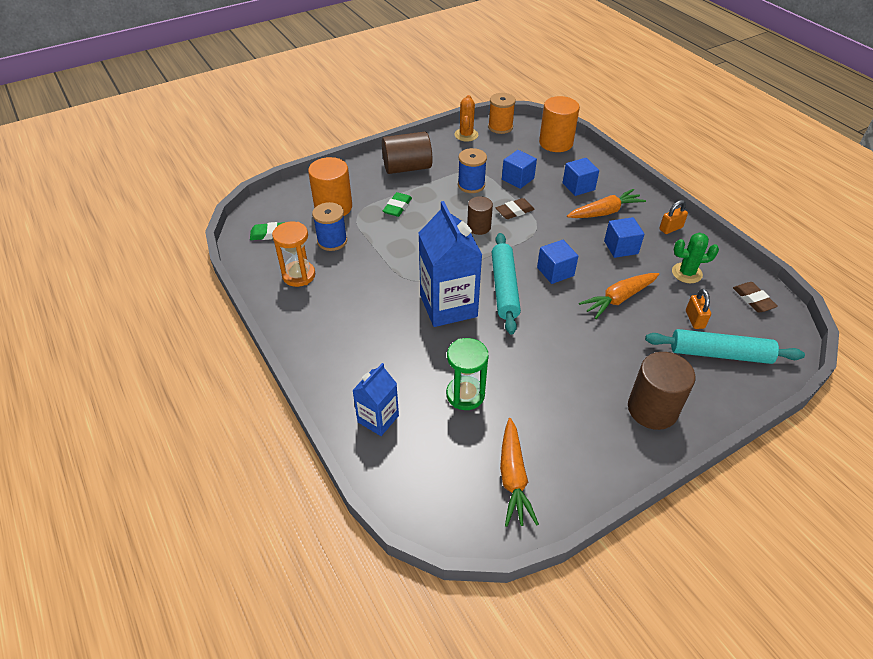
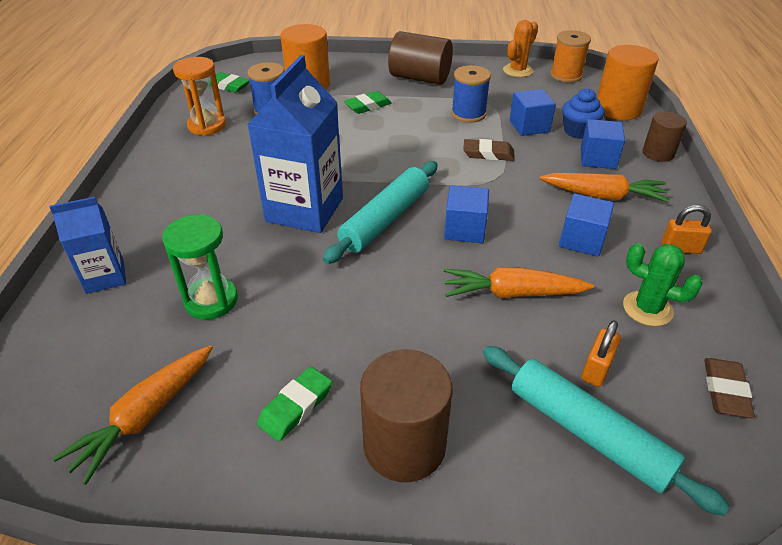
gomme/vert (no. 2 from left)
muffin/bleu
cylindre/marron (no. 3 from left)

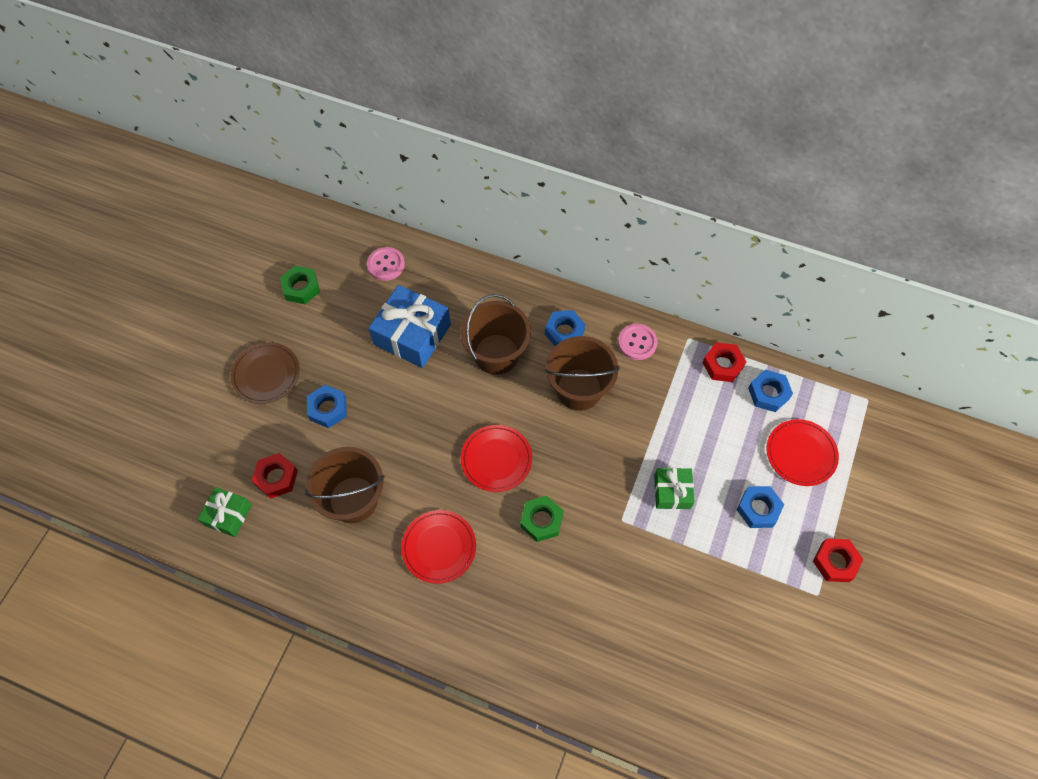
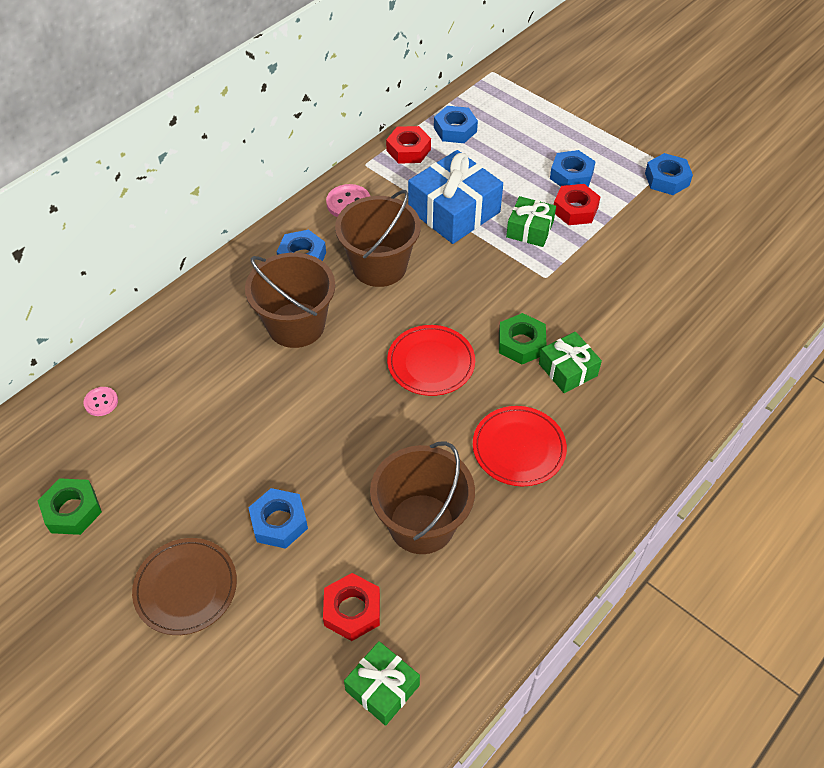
assiette/rouge (no. 3 from left in the first image)
cadeau/vert (no. 3 from left)
écrou/bleu (no. 5 from left)
cadeau/bleu
écrou/rouge (no. 3 from left)
bouton/rose (no. 1 from left)

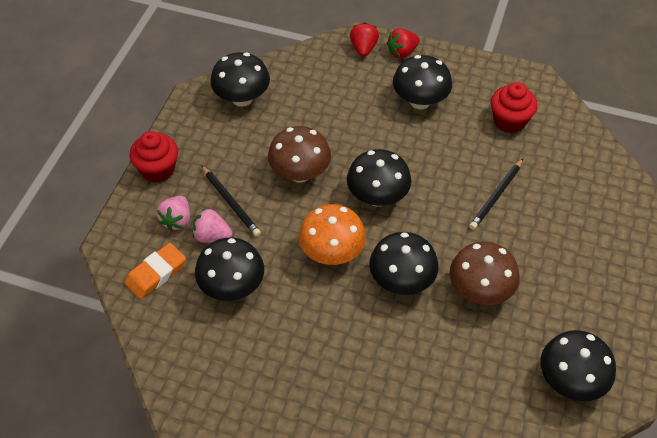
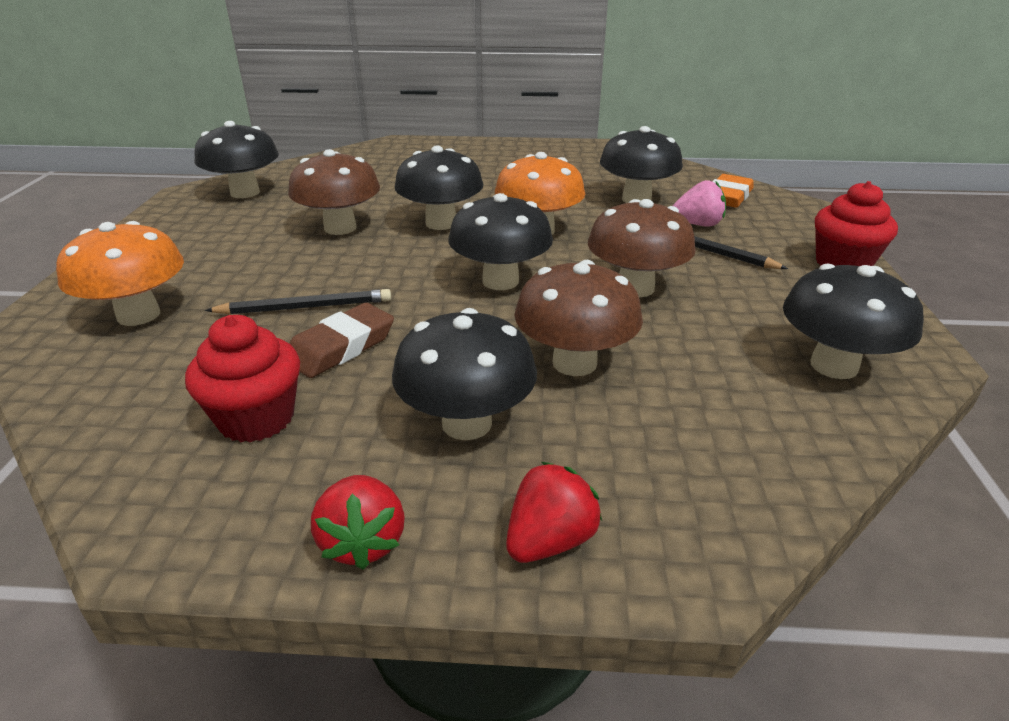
fraise/rose (no. 1 from left in the first image)
champignon/orange (no. 1 from left)
gomme/marron
champignon/marron (no. 2 from left)
fraise/rouge (no. 1 from left)
crayon/noir (no. 1 from left)

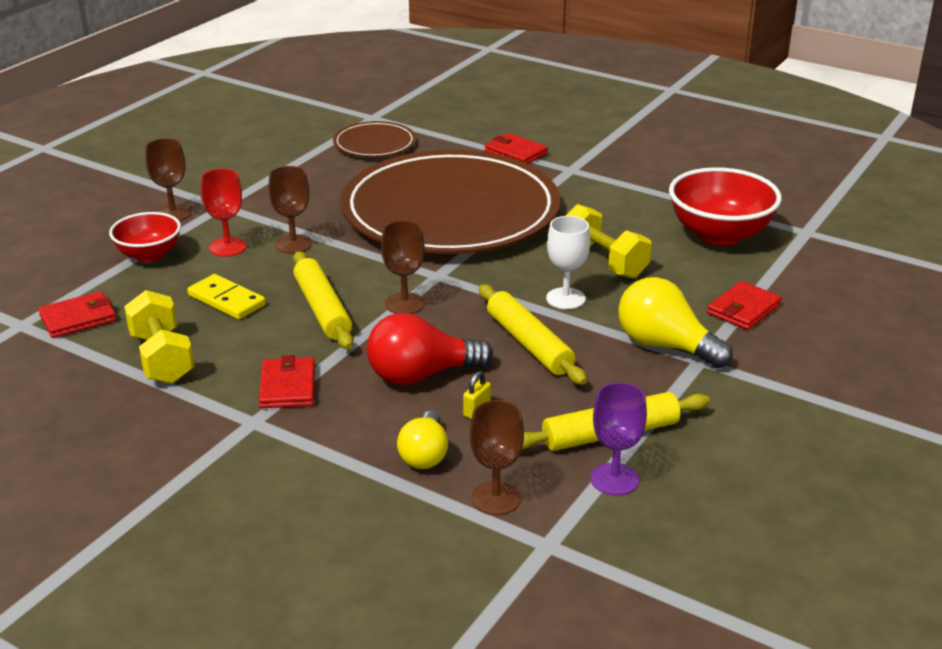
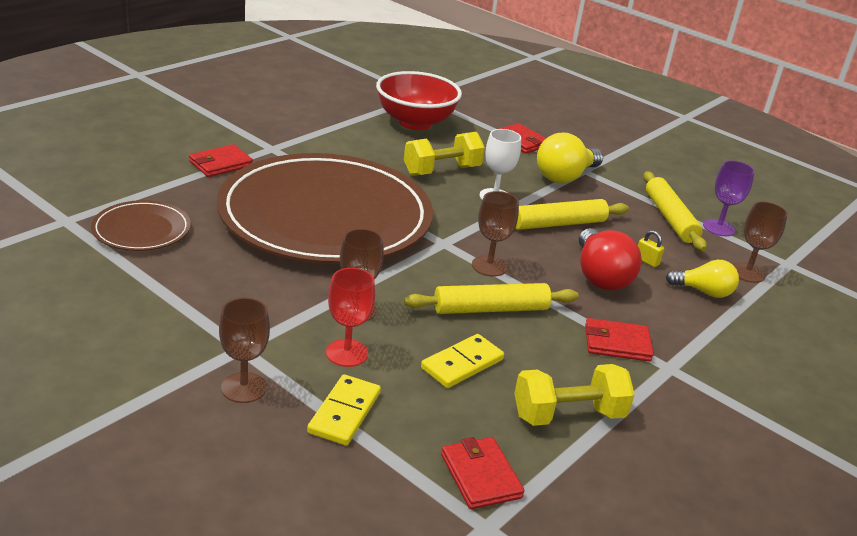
domino/jaune (no. 1 from left)

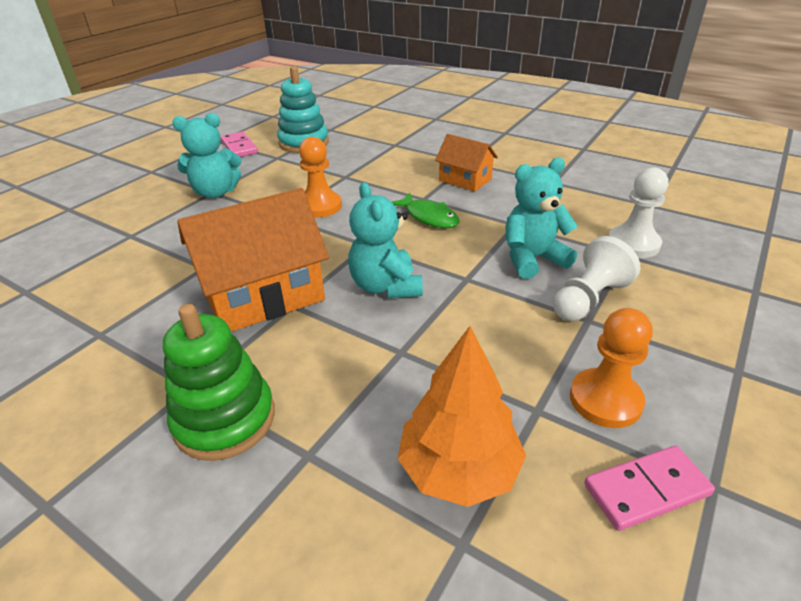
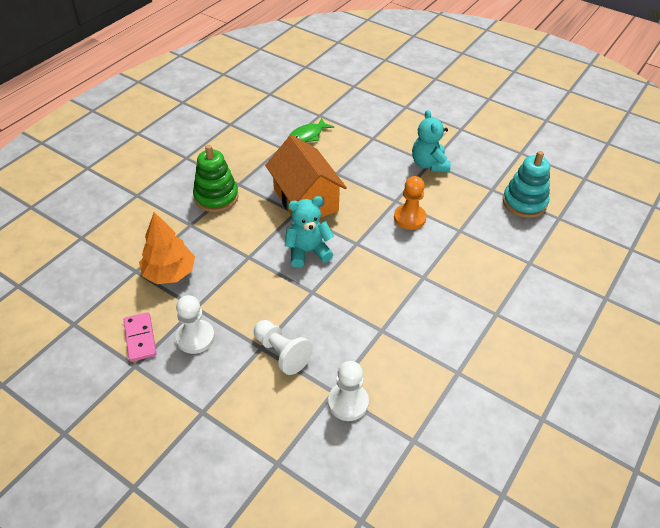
domino/rose (no. 1 from left in the first image)
maison/orange (no. 2 from left in the first image)
ours en peluche/turquoise (no. 3 from left in the first image)
poisson/vert
pion/blanc (no. 1 from left)

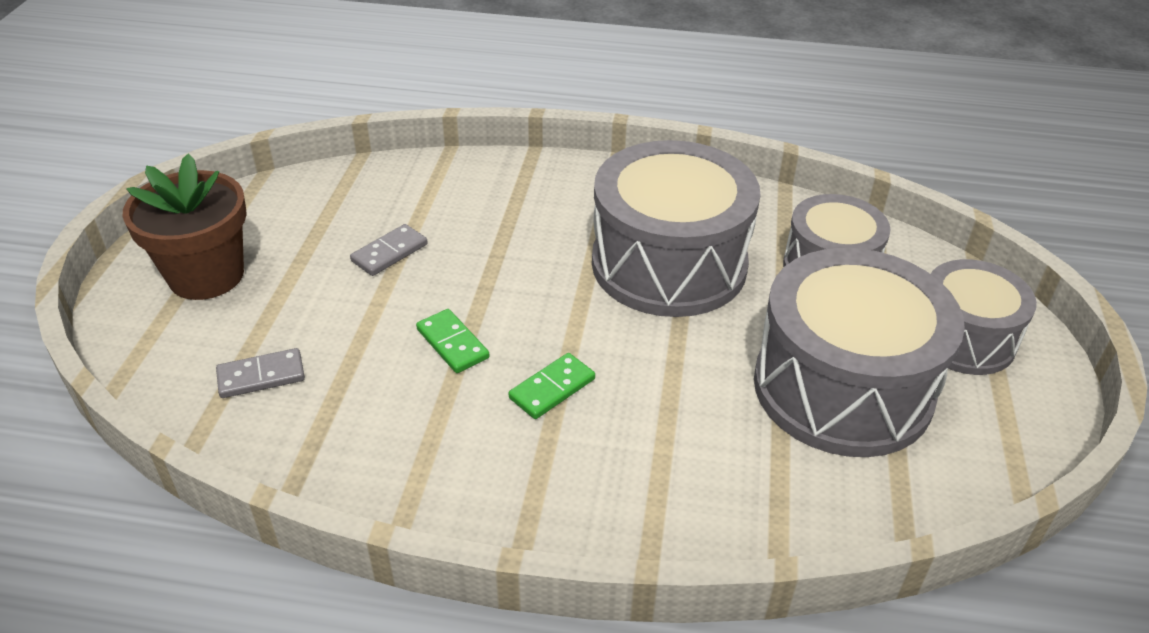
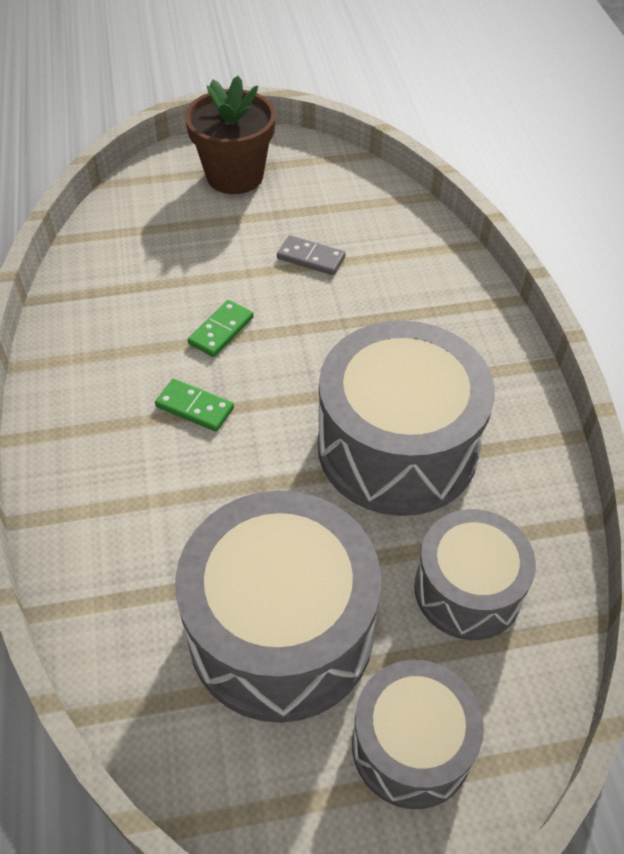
domino/gris (no. 1 from left in the first image)

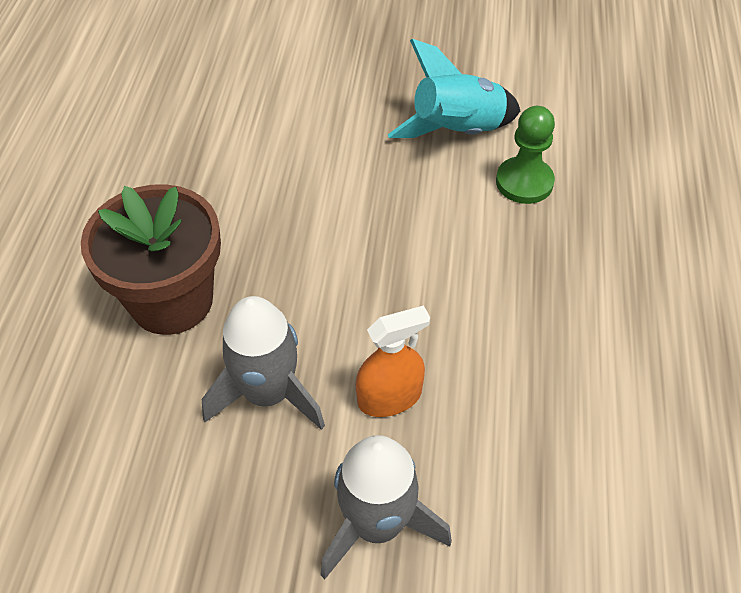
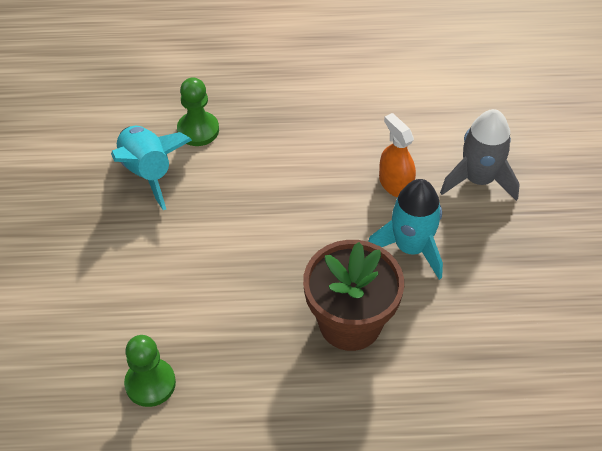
pion/vert (no. 1 from left)
fusée/turquoise (no. 2 from left)

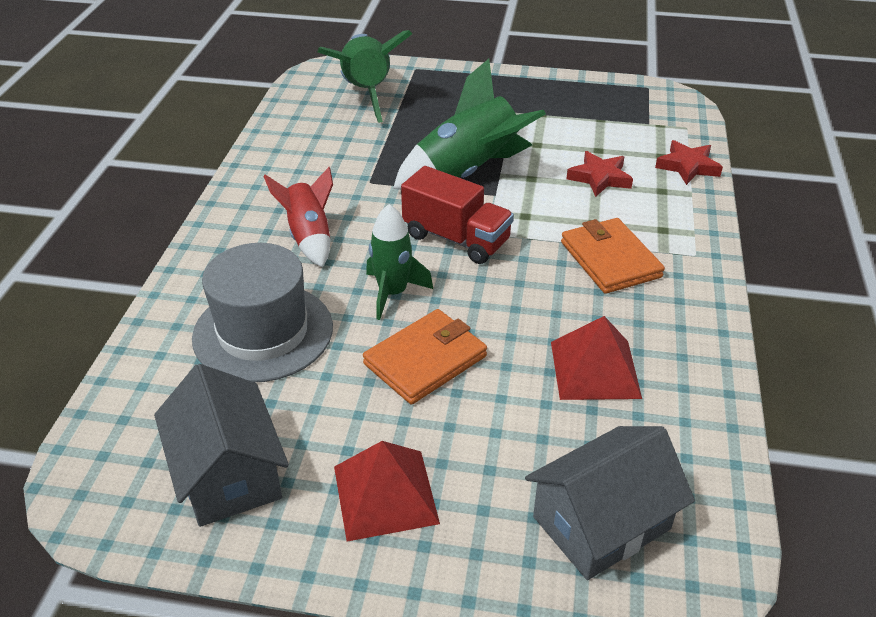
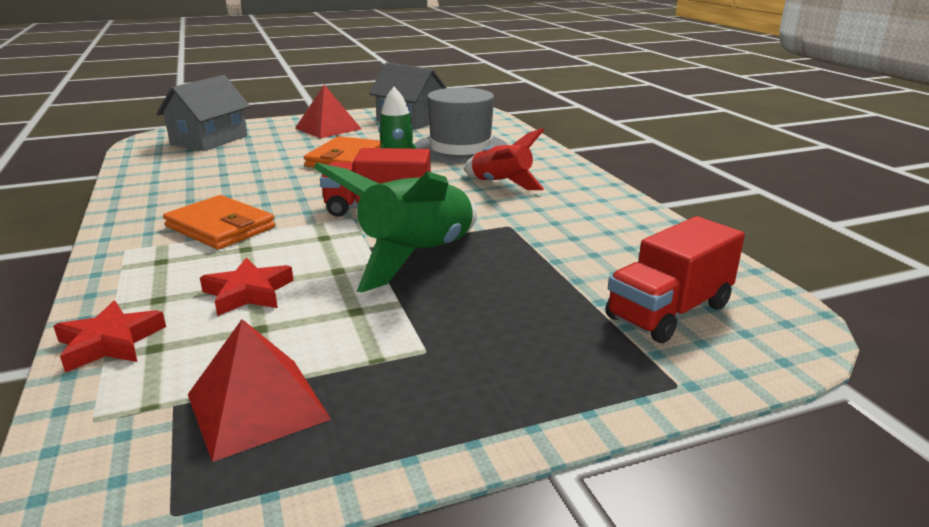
pyramide/rouge (no. 1 from left)
camion/rouge (no. 2 from left)

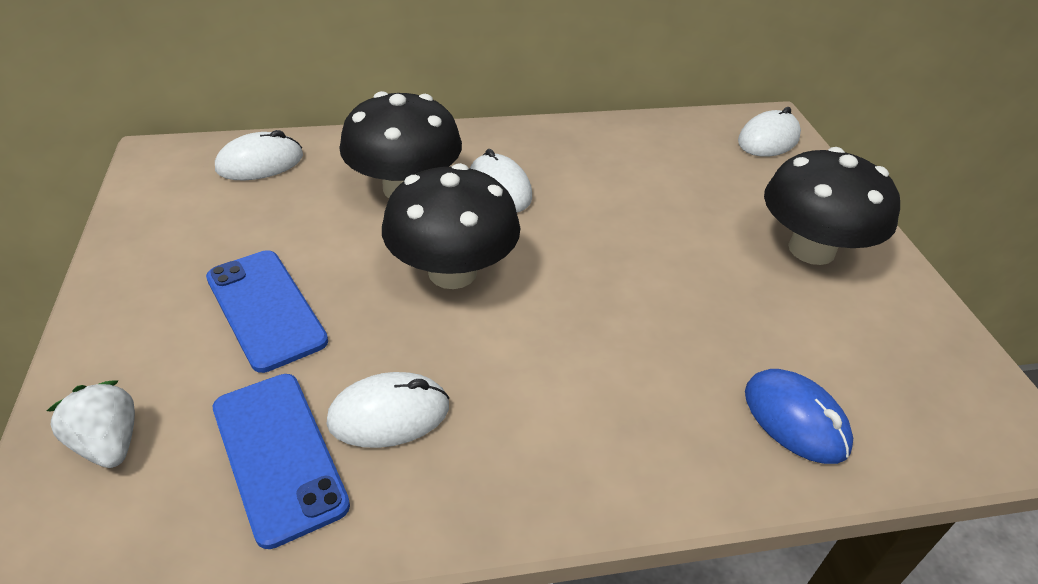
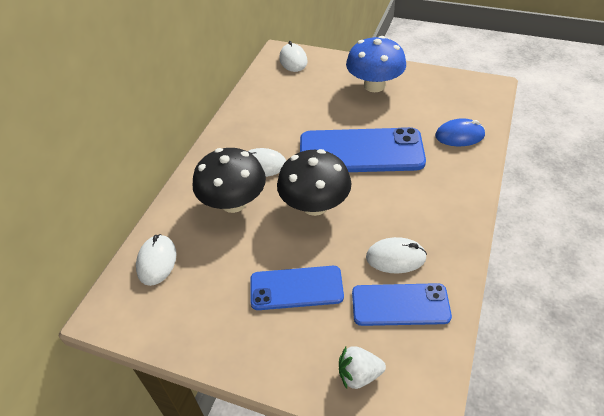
téléphone/bleu (no. 2 from left)
champignon/bleu
souris/blanc (no. 4 from left)

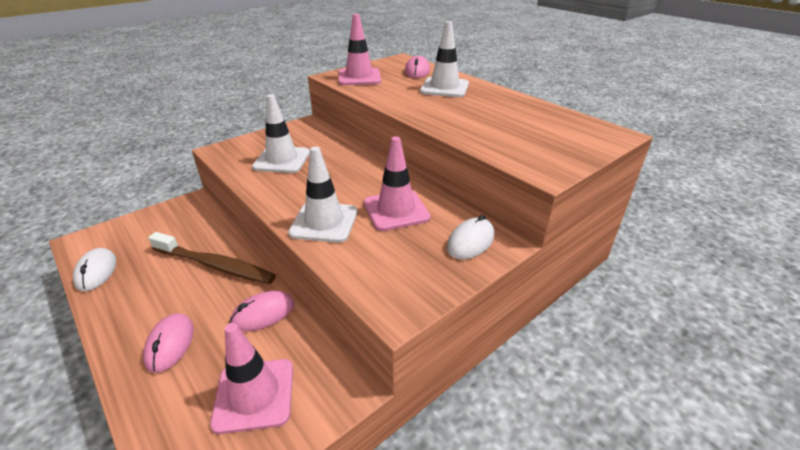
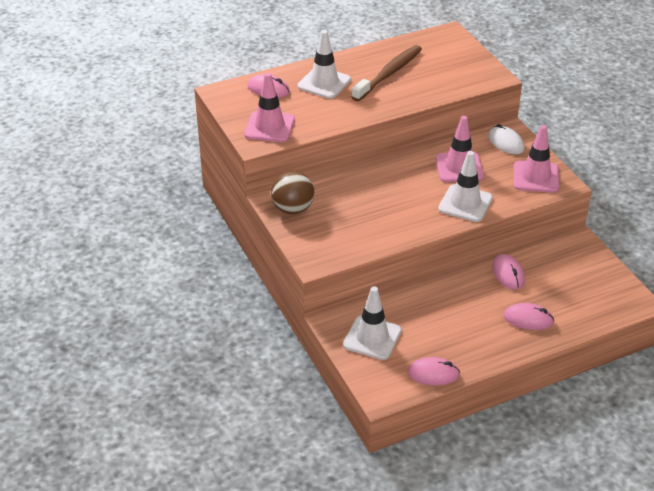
balle/marron
brosse à dents/marron
cône de chantier/rose (no. 3 from left)
cône de chantier/blanc (no. 2 from left)
souris/rose (no. 2 from left)

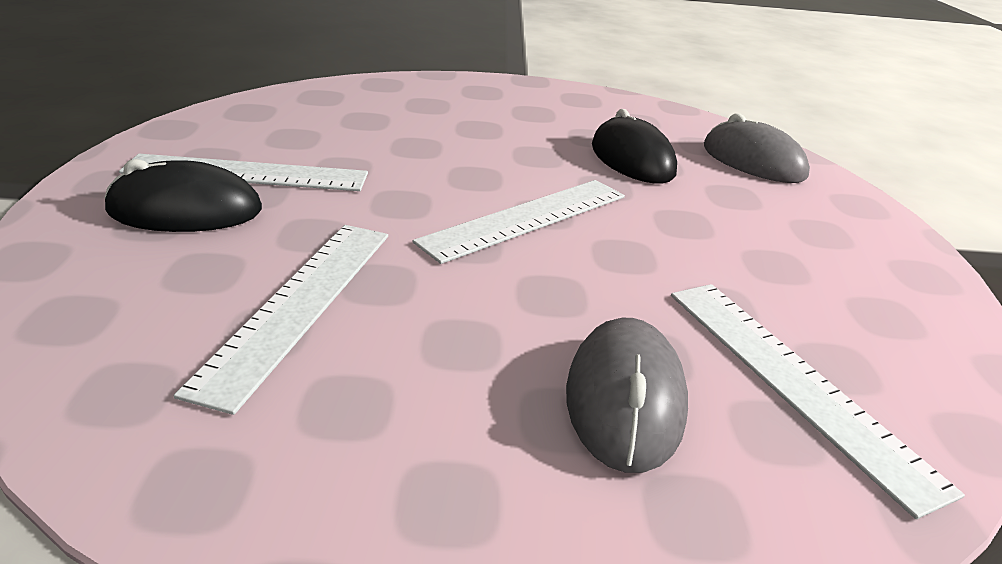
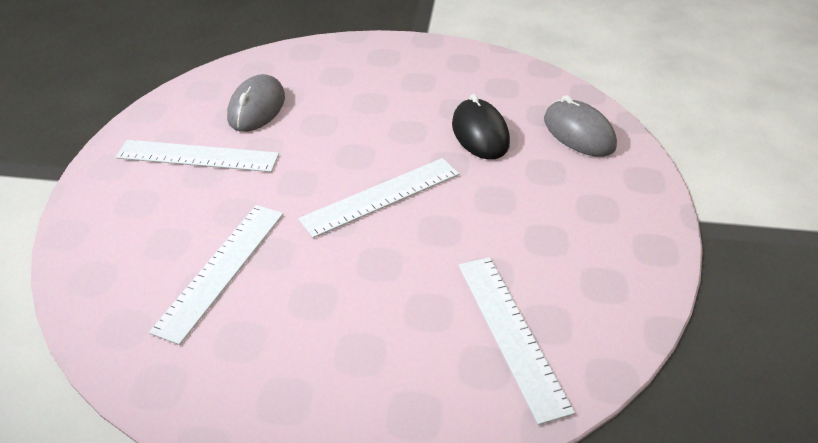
souris/noir (no. 1 from left in the first image)
souris/gris (no. 1 from left)

